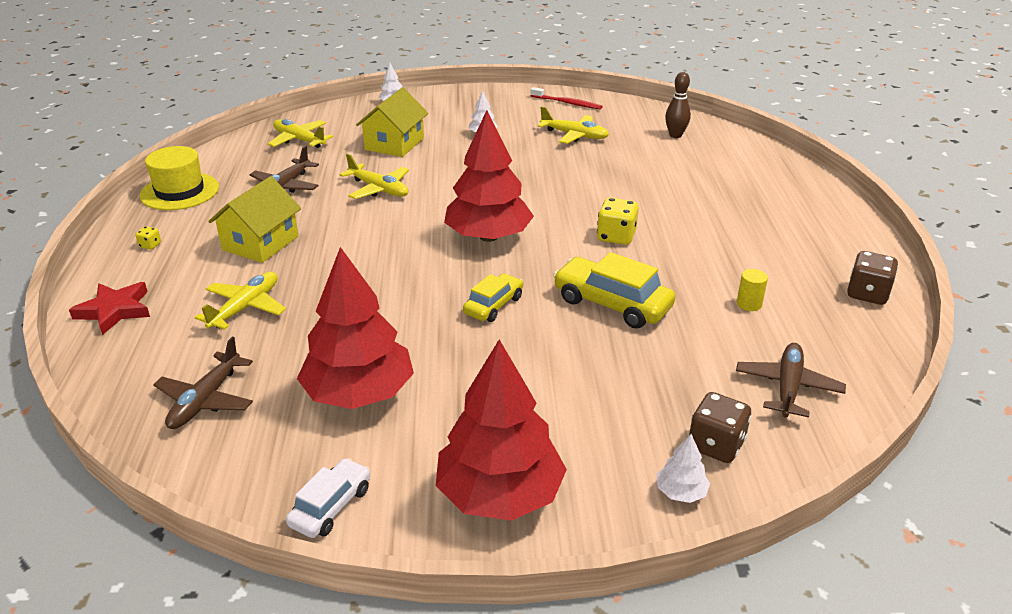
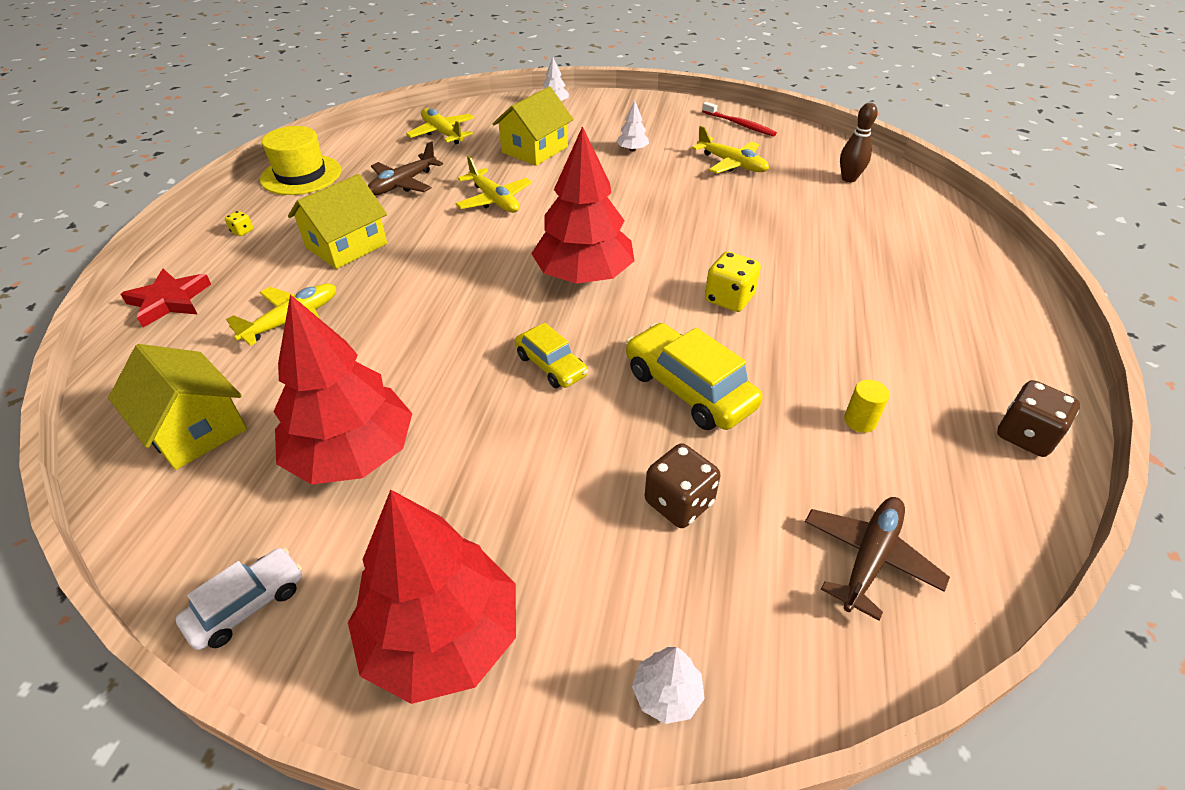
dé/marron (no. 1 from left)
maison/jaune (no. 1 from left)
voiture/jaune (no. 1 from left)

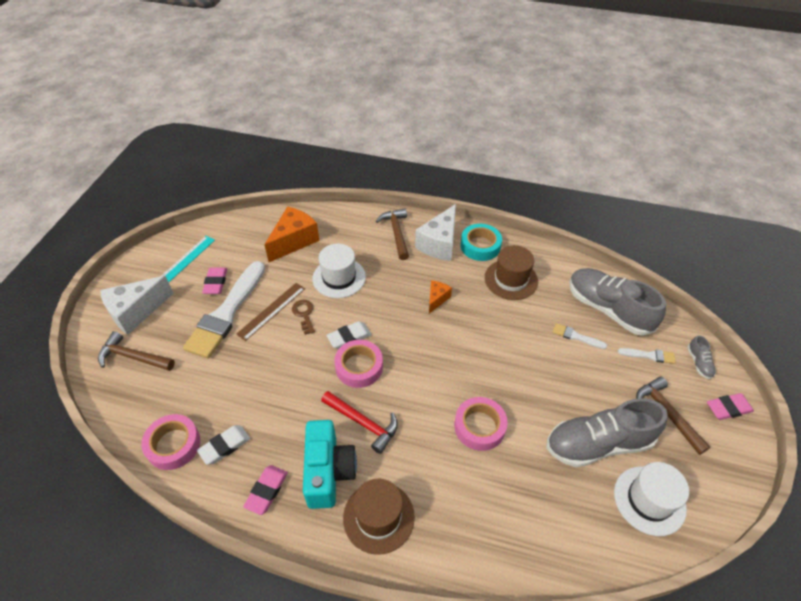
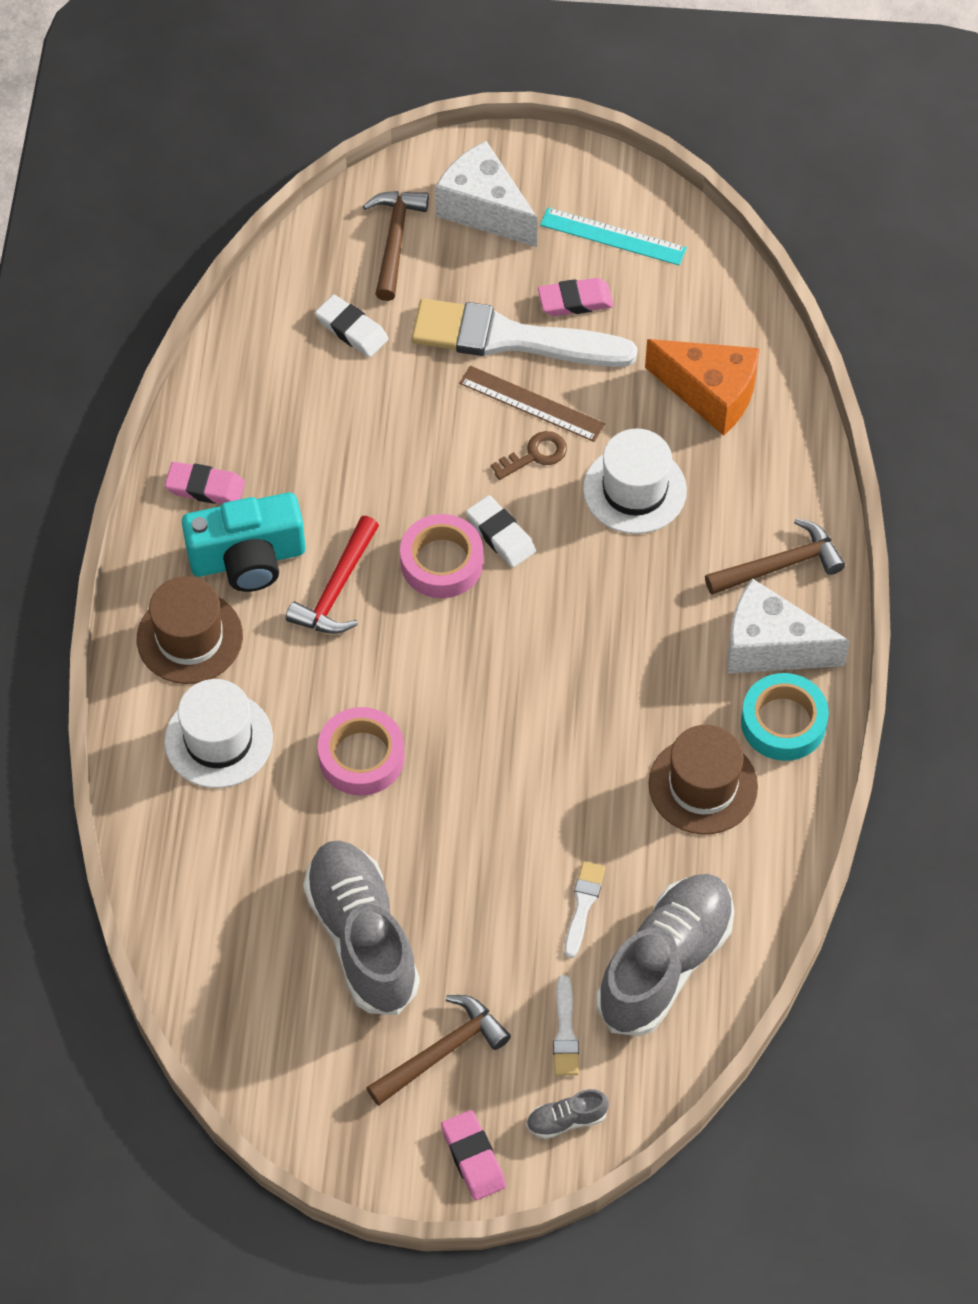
ruban adhésif/rose (no. 1 from left in the first image)
fromage/orange (no. 2 from left in the first image)
gomme/blanc (no. 1 from left)
chapeau/blanc (no. 1 from left)

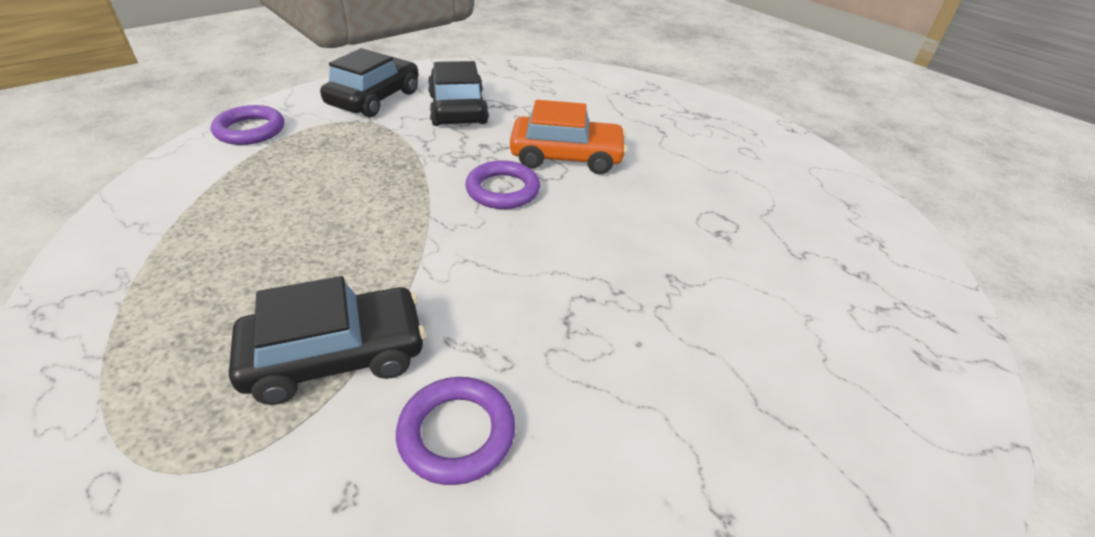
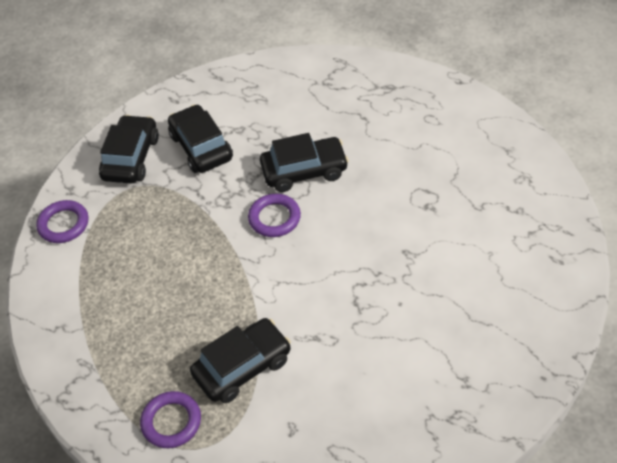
anneau/violet (no. 2 from left)
voiture/noir (no. 4 from left)

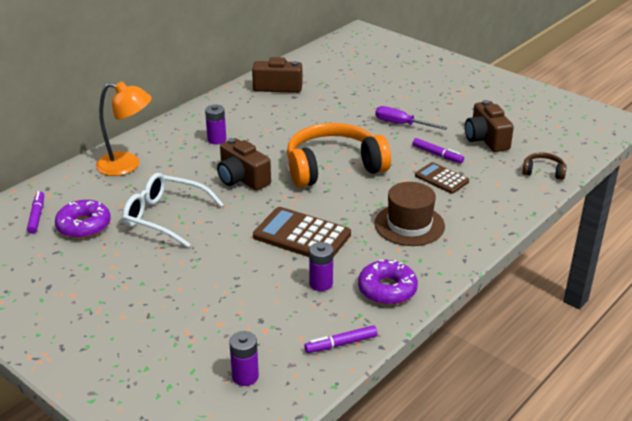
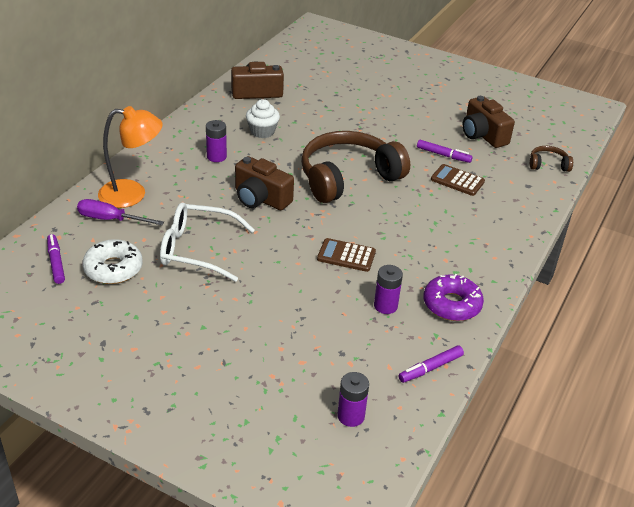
chapeau/marron
muffin/blanc
tournevis/violet
beignet/blanc
casque audio/marron (no. 1 from left)
calculatrice/marron (no. 1 from left)

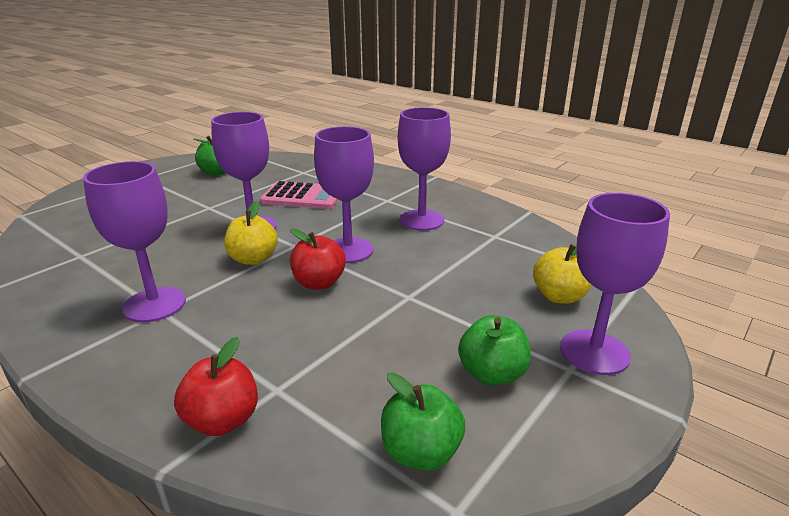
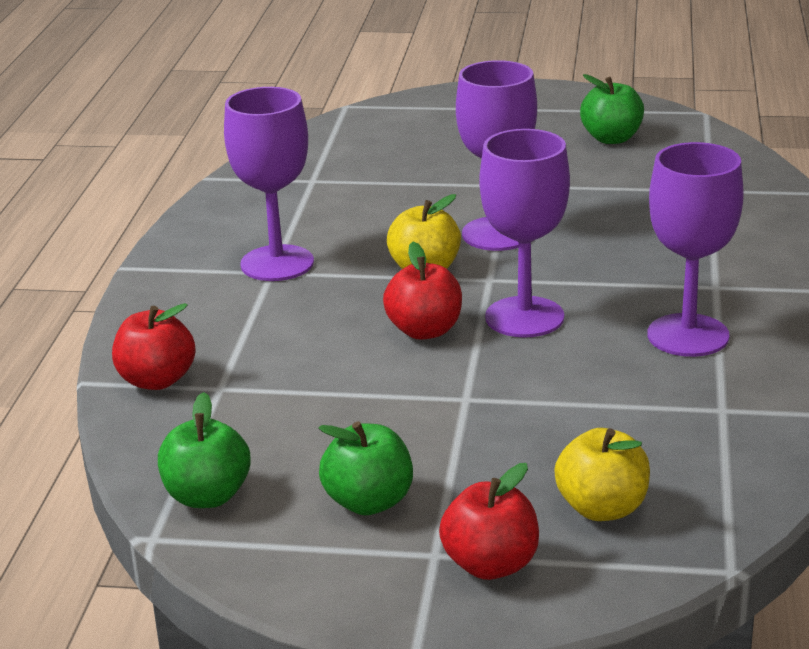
calculatrice/rose
pomme/rouge (no. 3 from left)

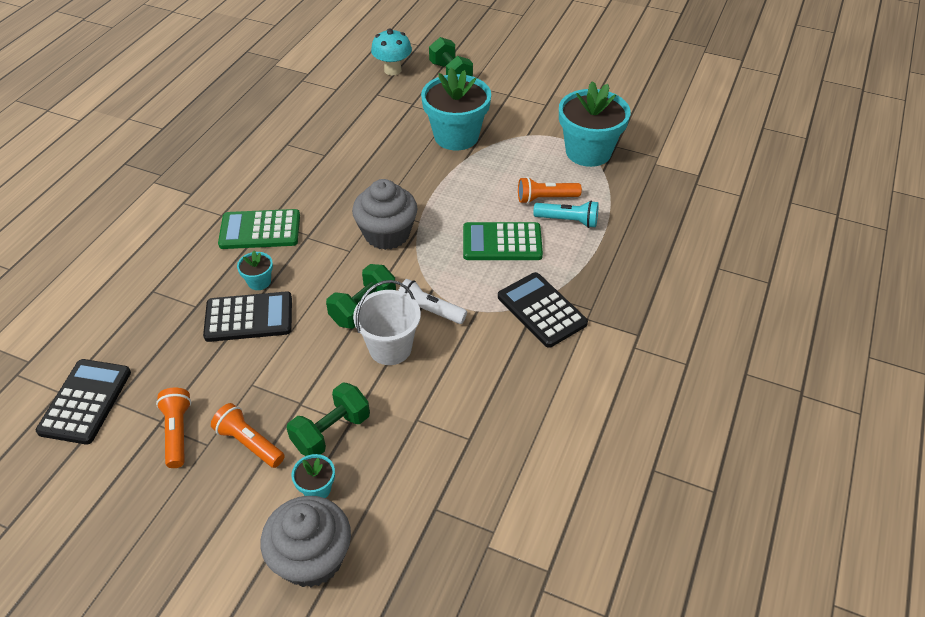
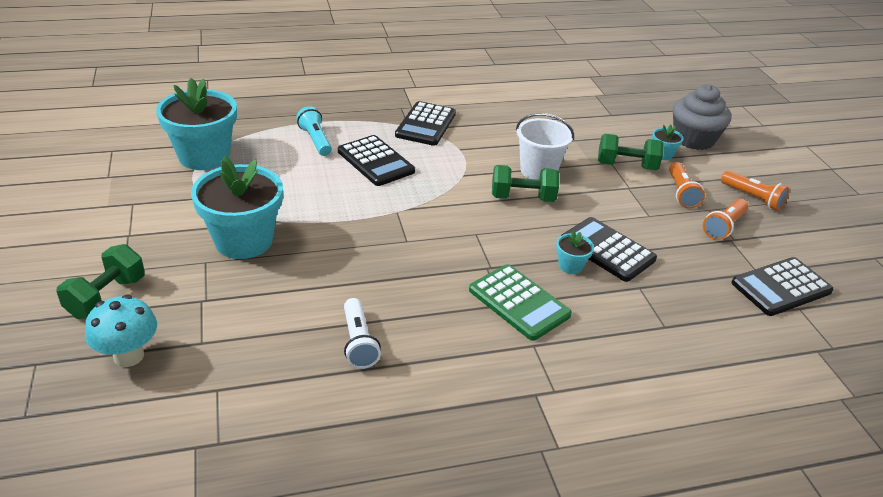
muffin/gris (no. 2 from left in the first image)
lampe de poche/blanc
lampe de poche/orange (no. 3 from left)
calculatrice/noir (no. 1 from left)

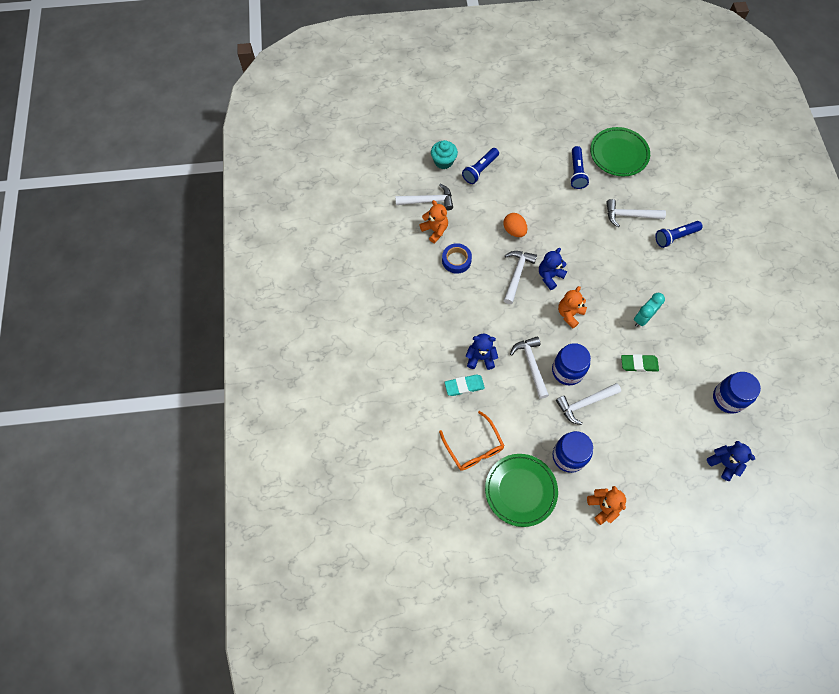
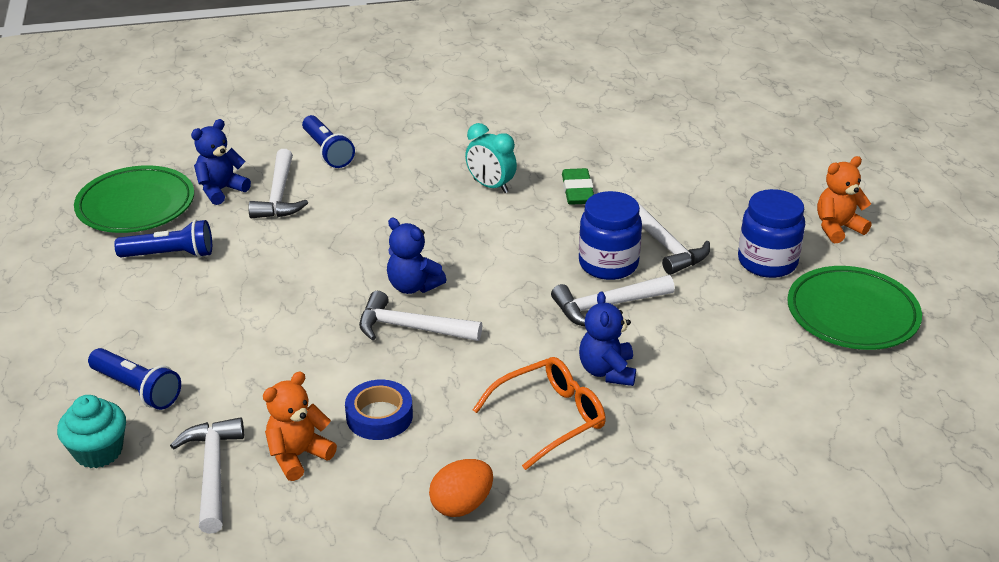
gomme/turquoise
ours en peluche/orange (no. 2 from left in the first image)
bocal/bleu (no. 3 from left in the first image)
lunettes/orange
œuf/orange
ours en peluche/bleu (no. 1 from left)

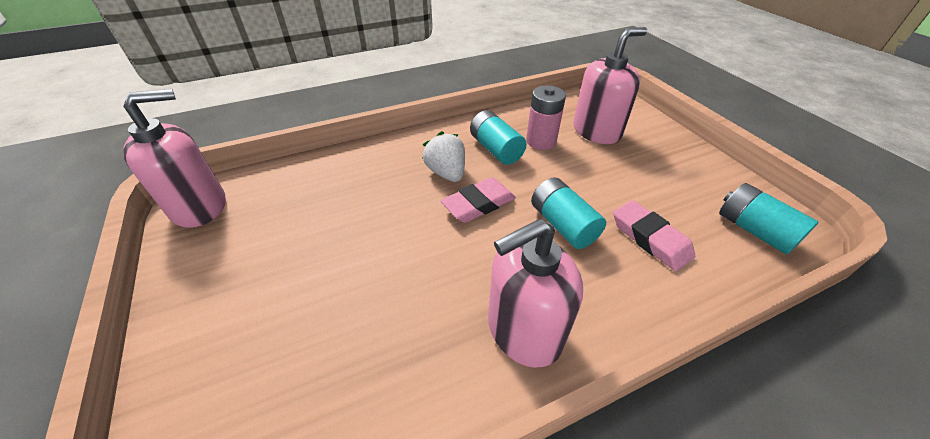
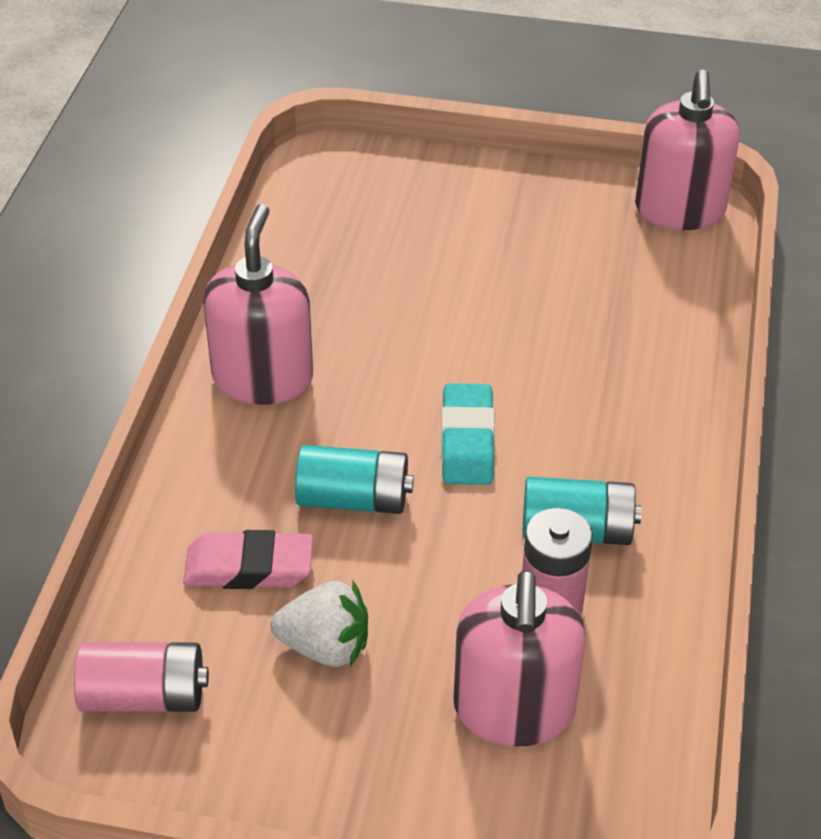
fraise/blanc
gomme/turquoise
pile/rose (no. 1 from left)

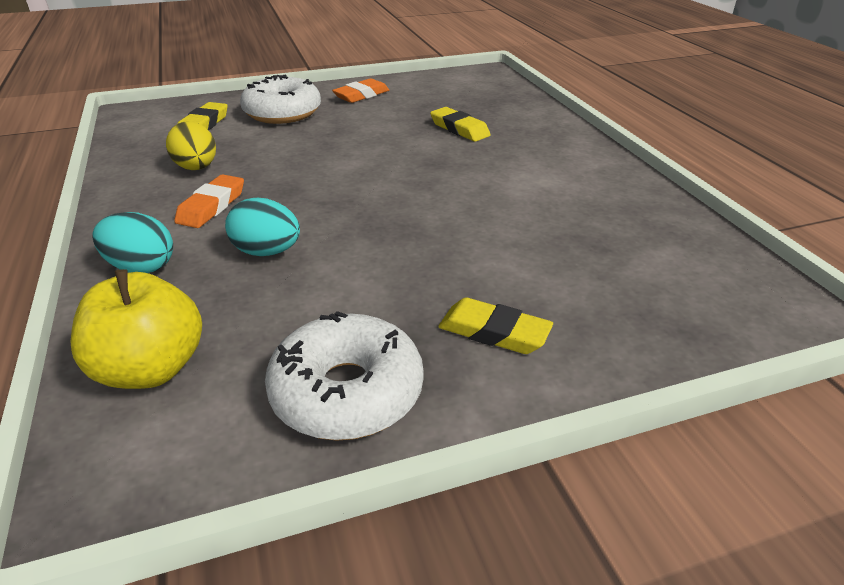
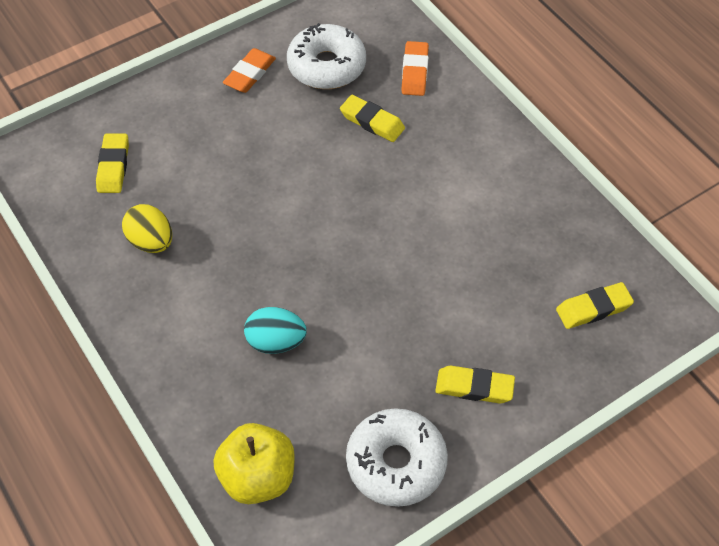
œuf/turquoise (no. 1 from left in the first image)
gomme/jaune (no. 4 from left)
gomme/orange (no. 2 from left)
beignet/blanc (no. 1 from left)

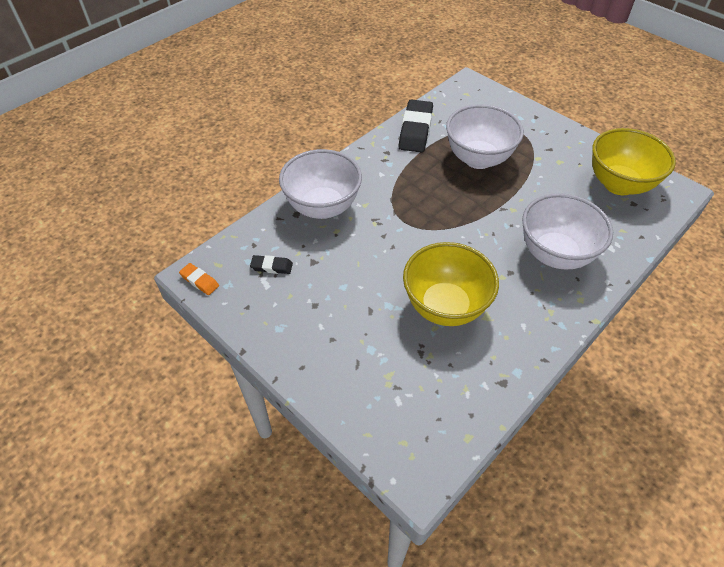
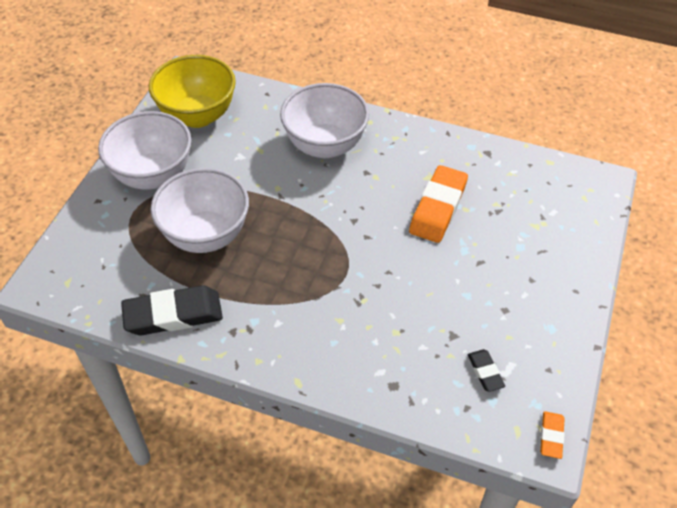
bol/blanc (no. 1 from left)
gomme/orange (no. 1 from left)

